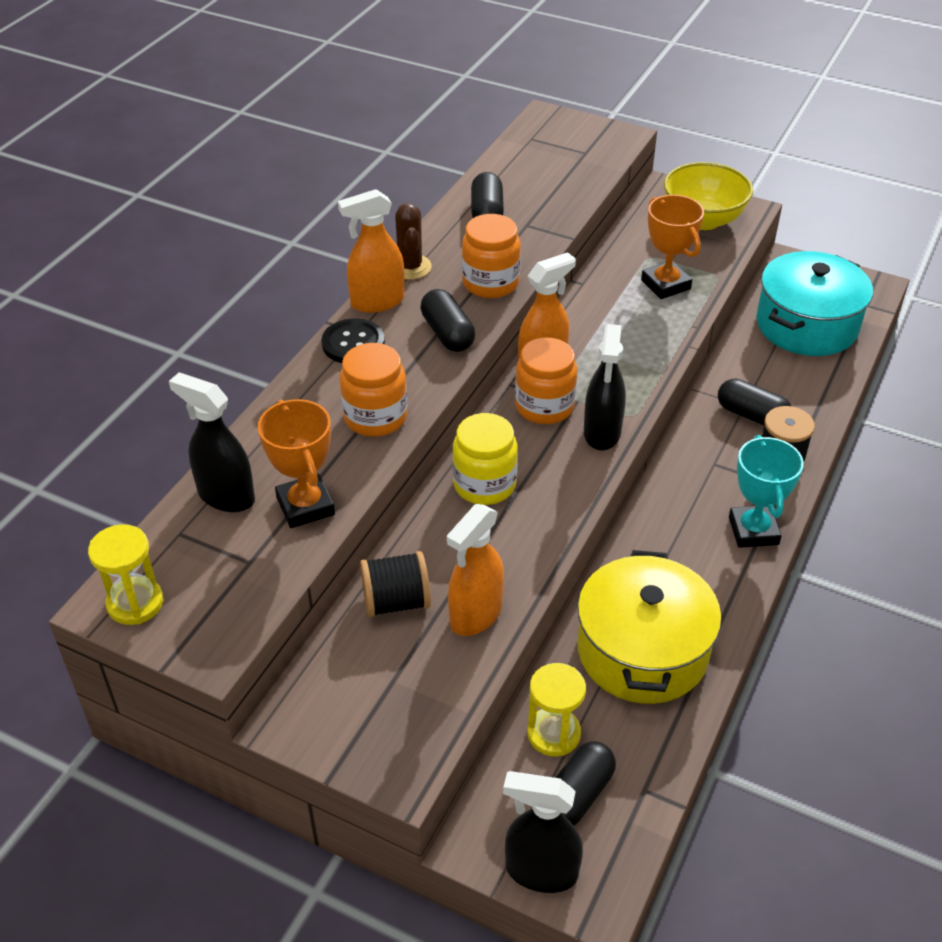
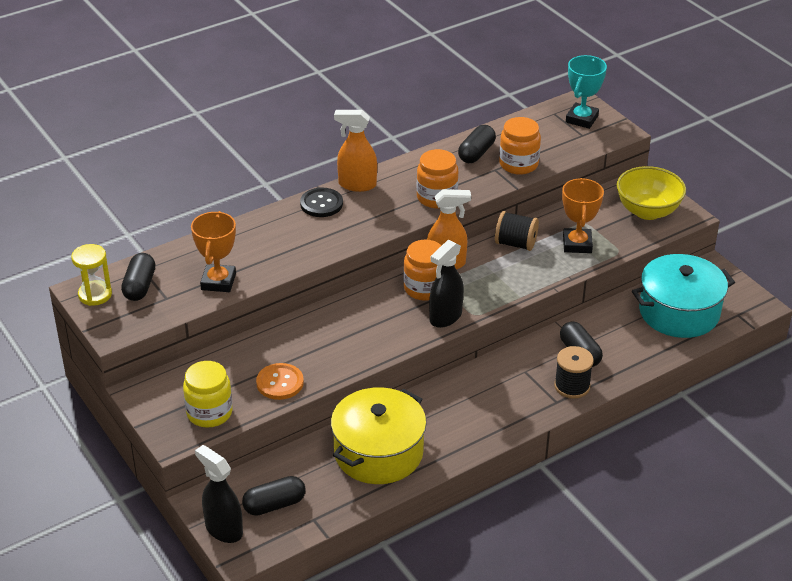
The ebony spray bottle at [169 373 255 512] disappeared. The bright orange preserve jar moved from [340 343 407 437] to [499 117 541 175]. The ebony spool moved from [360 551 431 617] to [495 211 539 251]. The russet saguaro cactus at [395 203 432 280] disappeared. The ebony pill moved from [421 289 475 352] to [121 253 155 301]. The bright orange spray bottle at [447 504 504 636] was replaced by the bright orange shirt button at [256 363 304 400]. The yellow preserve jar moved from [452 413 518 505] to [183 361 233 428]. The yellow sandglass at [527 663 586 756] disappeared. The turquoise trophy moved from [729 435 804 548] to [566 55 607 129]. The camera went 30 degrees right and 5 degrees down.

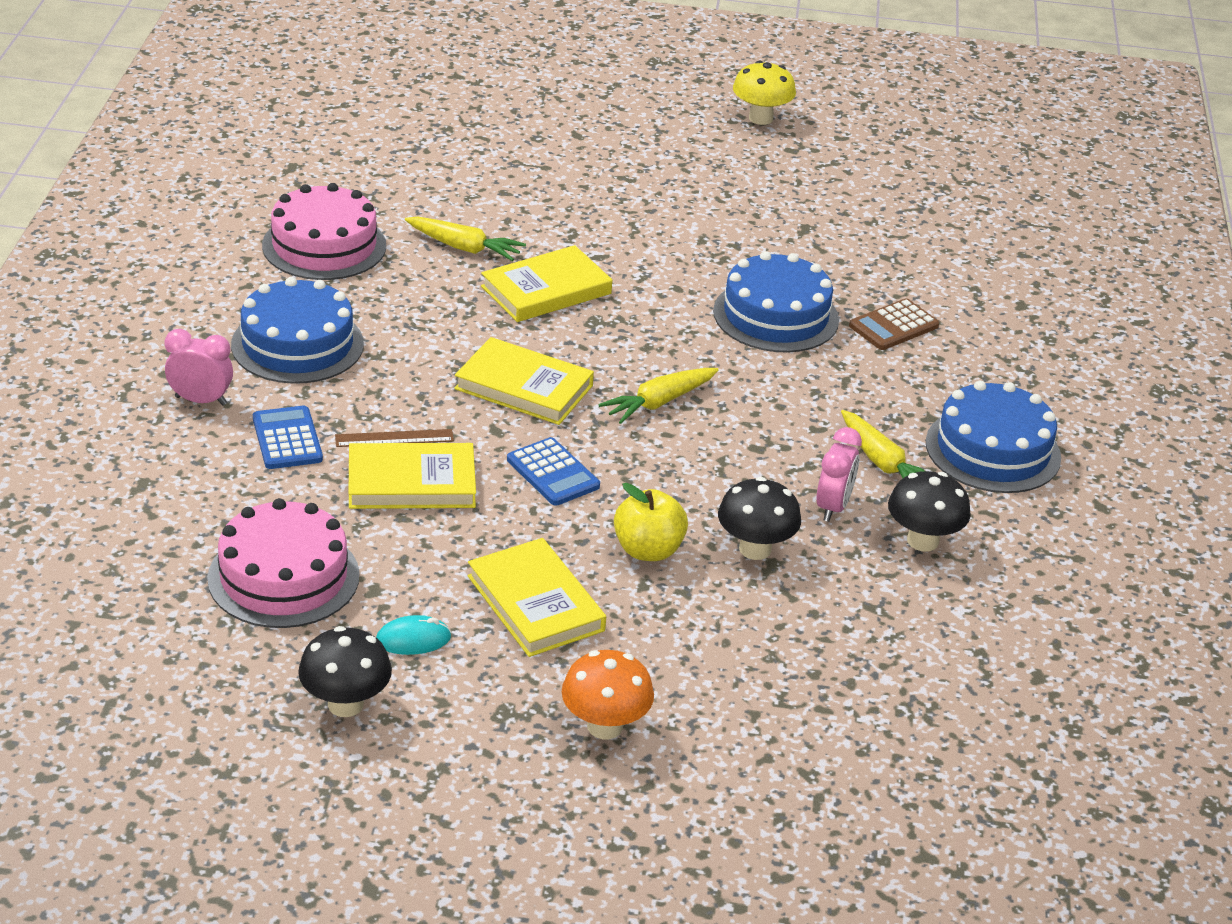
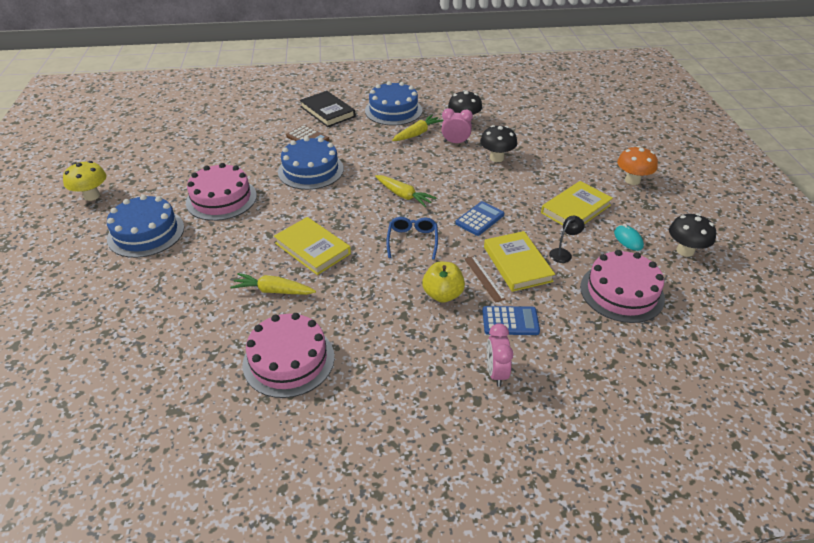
The blue layer cake moved from [231 277 364 384] to [107 195 184 258]. The blue calculator at [253 406 323 469] turned 150 degrees counterclockwise. The yellow root vegetable at [405 217 526 261] turned 90 degrees counterclockwise. The yellow book at [454 337 594 425] was replaced by the blue spectacles at [386 217 438 260]. The yellow apple fruit moved from [614 483 688 561] to [422 262 465 302]. The rose-pink layer cake at [186 163 257 221] appeared. The ebony book at [300 91 355 127] appeared. The ebony lamp at [549 216 585 263] appeared. The camera went 100 degrees left and 5 degrees up.

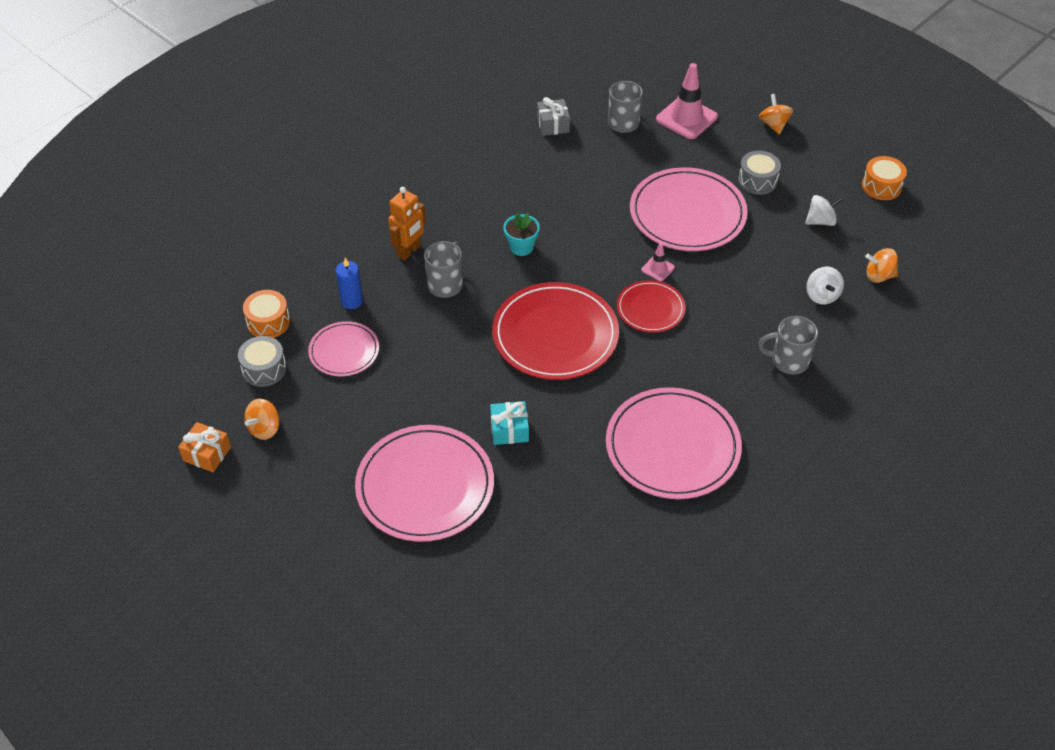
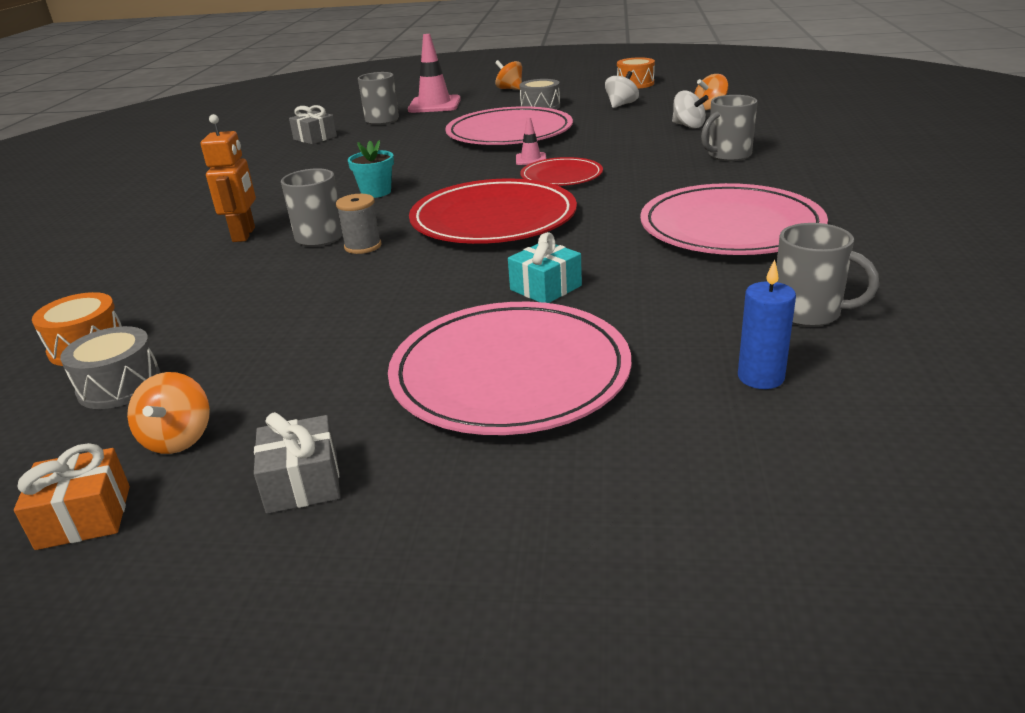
The rose-pink dinner plate at [308 321 379 376] disappeared. The blue wax candle moved from [336 258 363 309] to [738 259 796 389]. The ash-grey present at [254 412 340 514] appeared. The ash-grey spool at [336 194 381 254] appeared. The ash-grey coffee mug at [777 223 879 327] appeared. The camera went 35 degrees left and 20 degrees down.

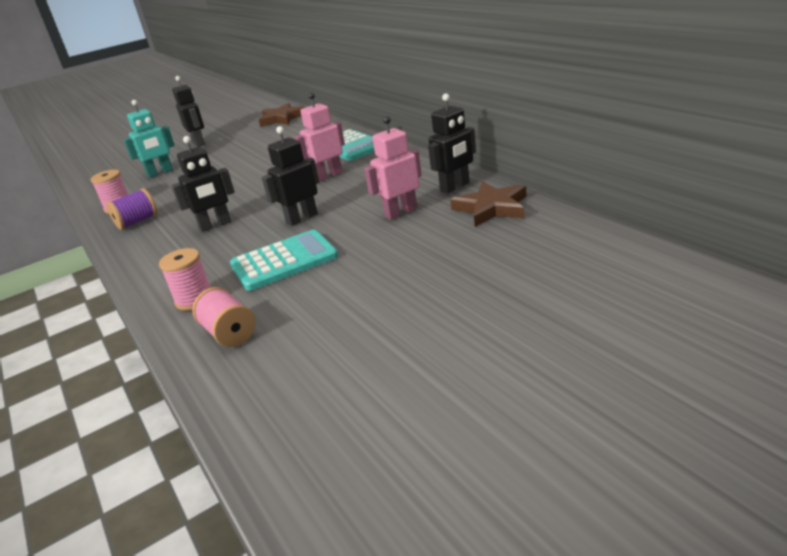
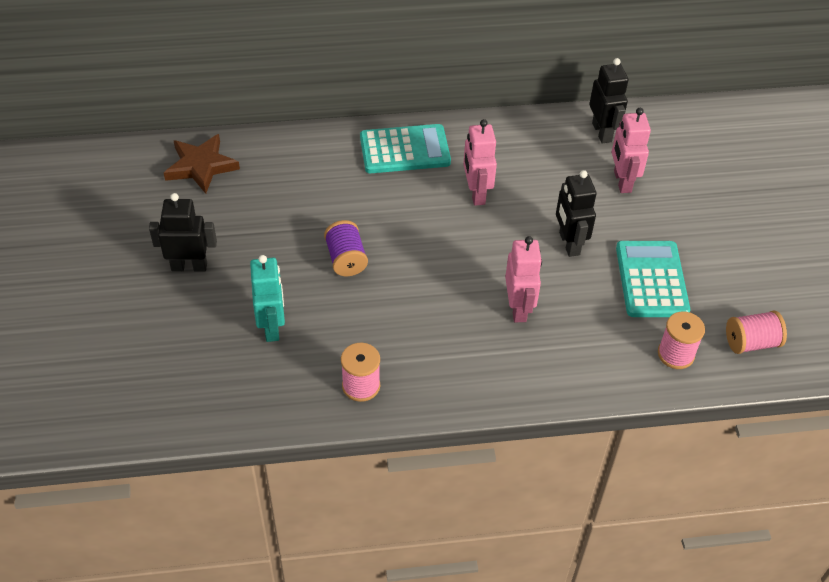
The royal purple spool moved from [106 188 157 230] to [324 220 368 276]. The ebony toy robot at [171 136 235 232] became the rose-pink toy robot at [505 236 542 322]. The russet five-pointed star at [450 182 527 227] disappeared. The camera went 70 degrees left and 20 degrees up.

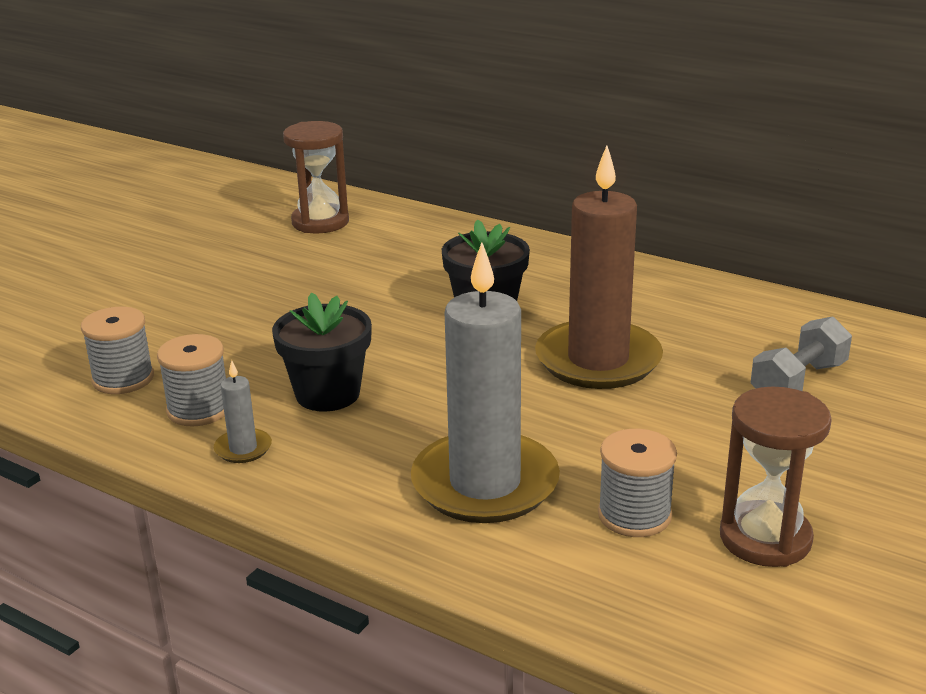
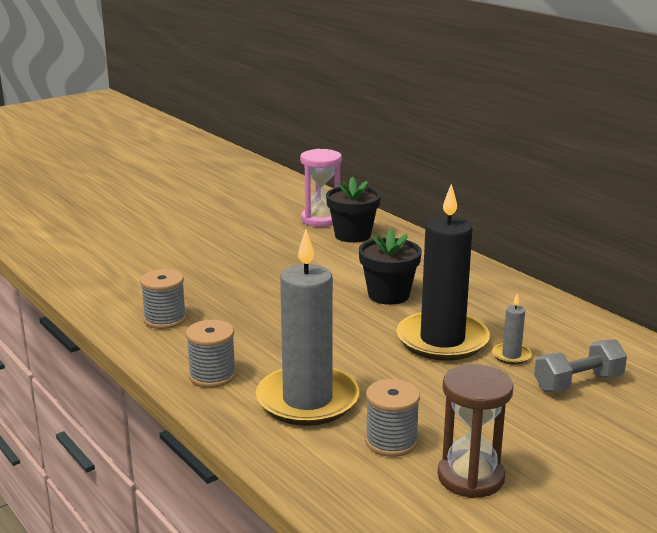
The ash-grey spool moved from [81 307 154 394] to [186 320 236 388]. The ash-grey wax candle moved from [214 360 272 463] to [492 294 532 364]. The ebony plant pot moved from [272 292 372 412] to [326 176 381 243]. The russet sandglass at [283 121 349 233] became the rose-pink sandglass at [300 149 342 227]. The russet wax candle at [535 145 663 389] became the ebony wax candle at [396 184 490 361]. The camera went 20 degrees right and 5 degrees down.

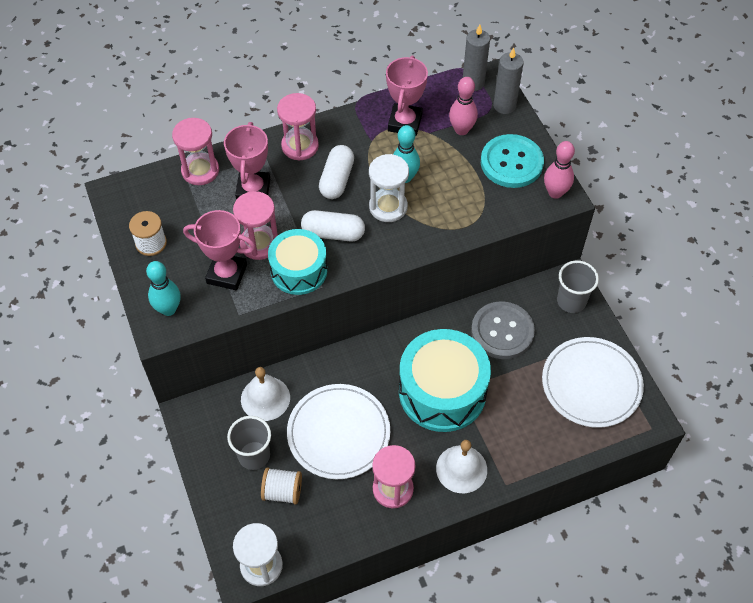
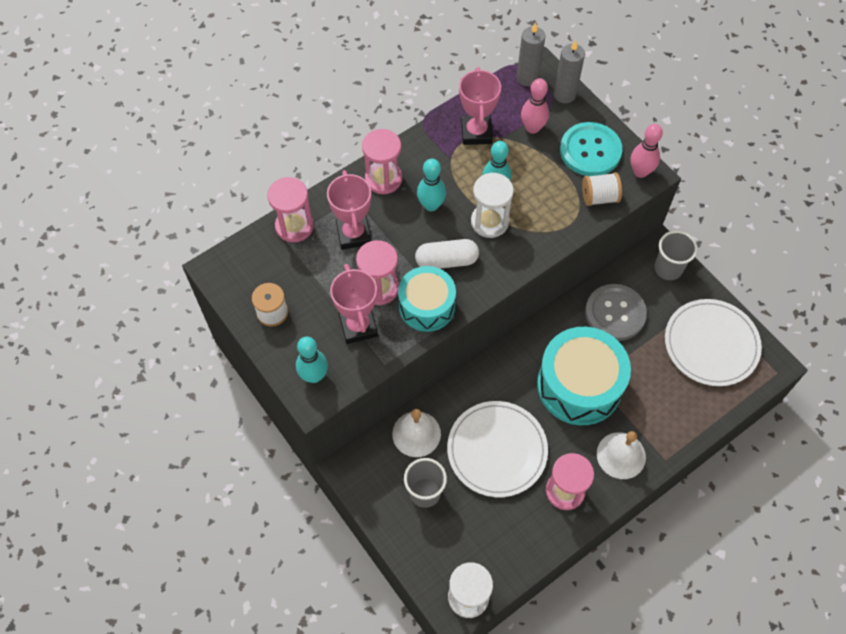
The rose-pink trophy at [183 210 256 290] turned 75 degrees clockwise. The snow-white spool moved from [261 467 302 505] to [582 172 622 206]. The snow-white pill at [319 145 354 199] was replaced by the turquoise bowling pin at [417 159 446 211]. The camera went 15 degrees left and 5 degrees up.

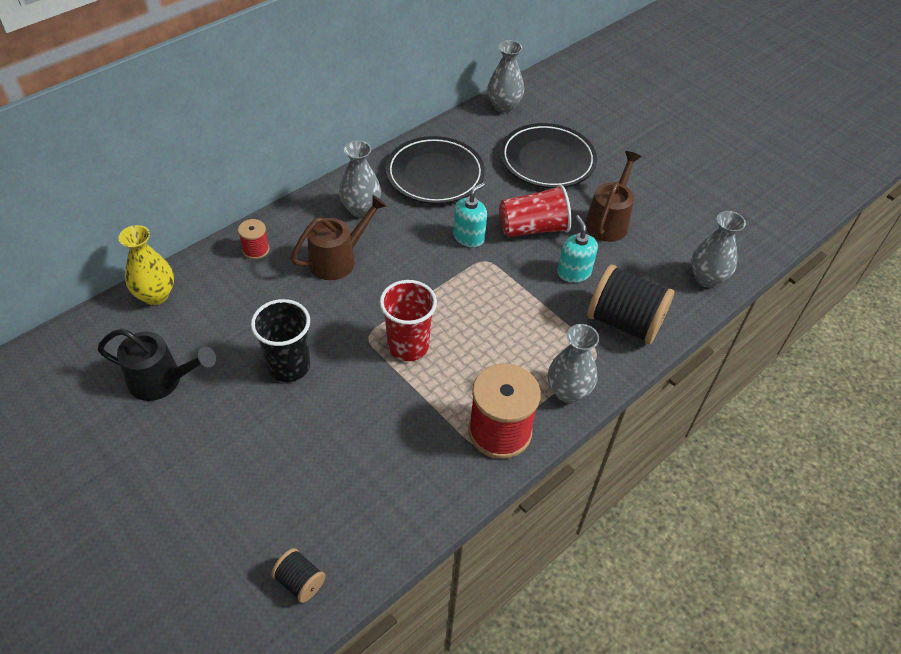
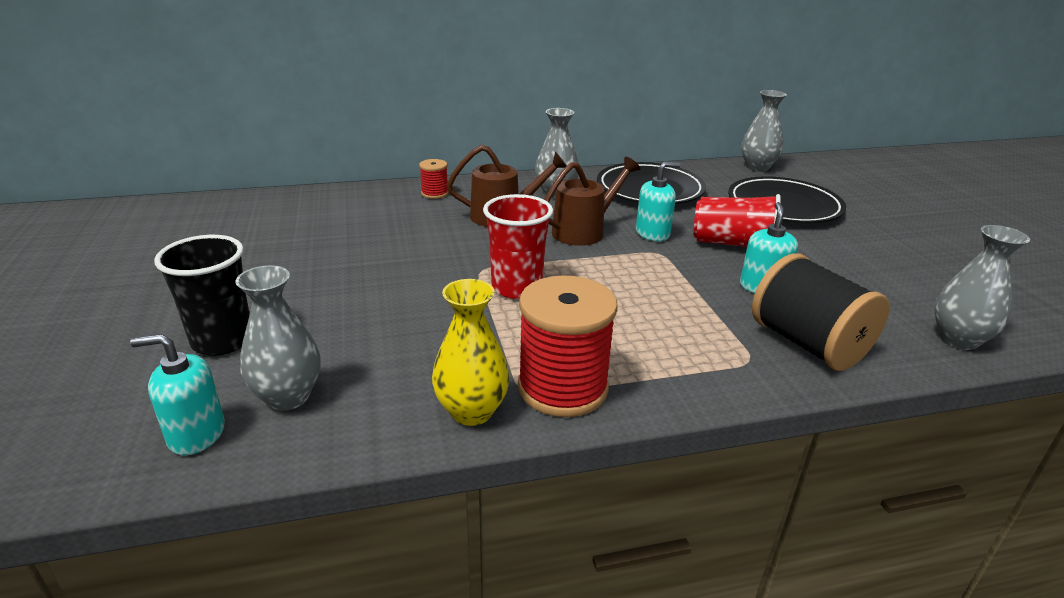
The ebony watering pot at [97 329 216 401] disappeared. The yellow vase moved from [118 225 174 305] to [432 279 510 426]. The ebony cup moved from [251 299 310 382] to [154 235 250 356]. The ebony spool at [271 548 326 603] was replaced by the turquoise soap dispenser at [130 334 225 455]. The ash-grey vase moved from [548 324 599 403] to [236 265 321 411]. The russet watering pot moved from [585 151 641 242] to [544 157 641 246]. The camera went 30 degrees right and 20 degrees down.

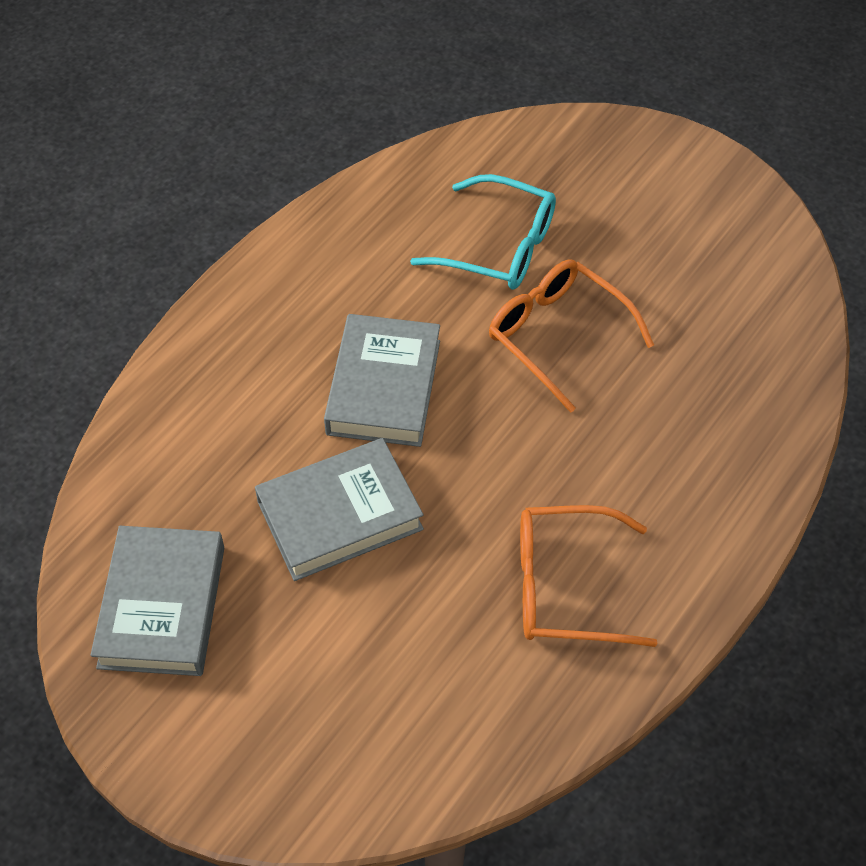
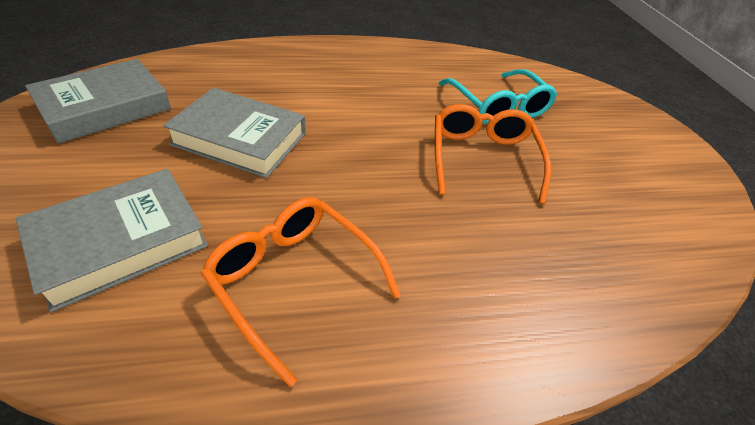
The ash-grey book moved from [324 314 440 447] to [16 169 208 312]. The camera went 40 degrees right and 10 degrees down.

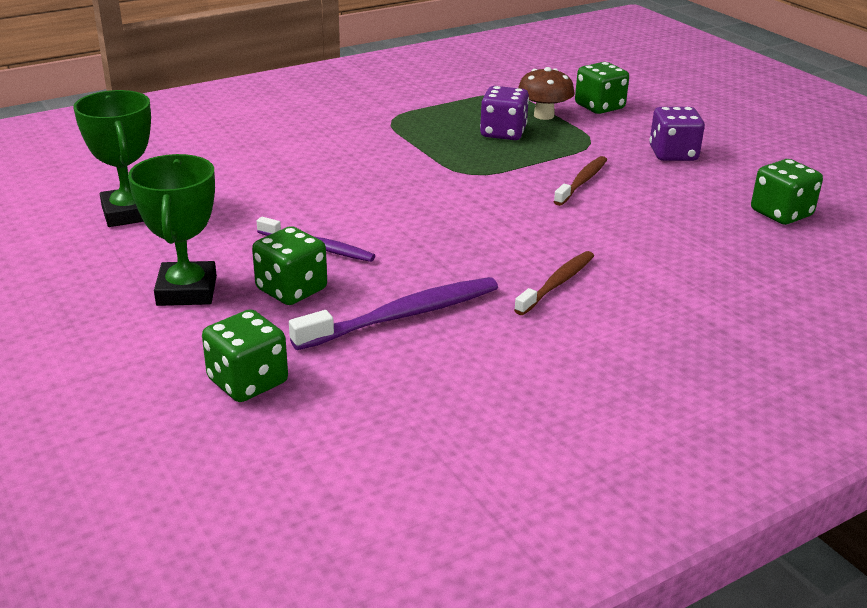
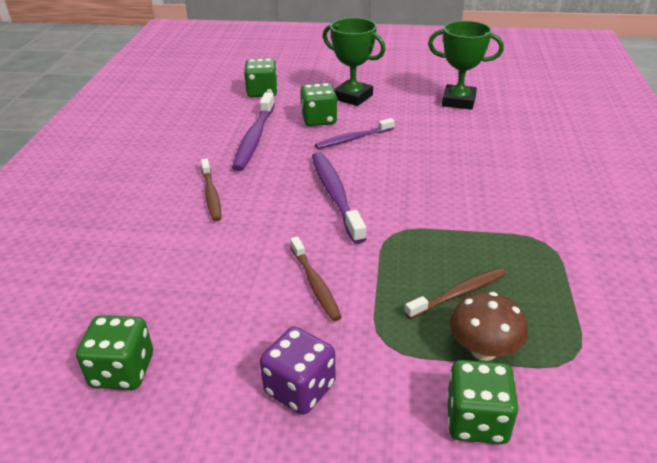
The royal purple dice at [480 86 529 140] was replaced by the russet dental brush at [405 268 506 319]. The royal purple dental brush at [312 152 366 244] appeared. The camera went 130 degrees right and 5 degrees up.

